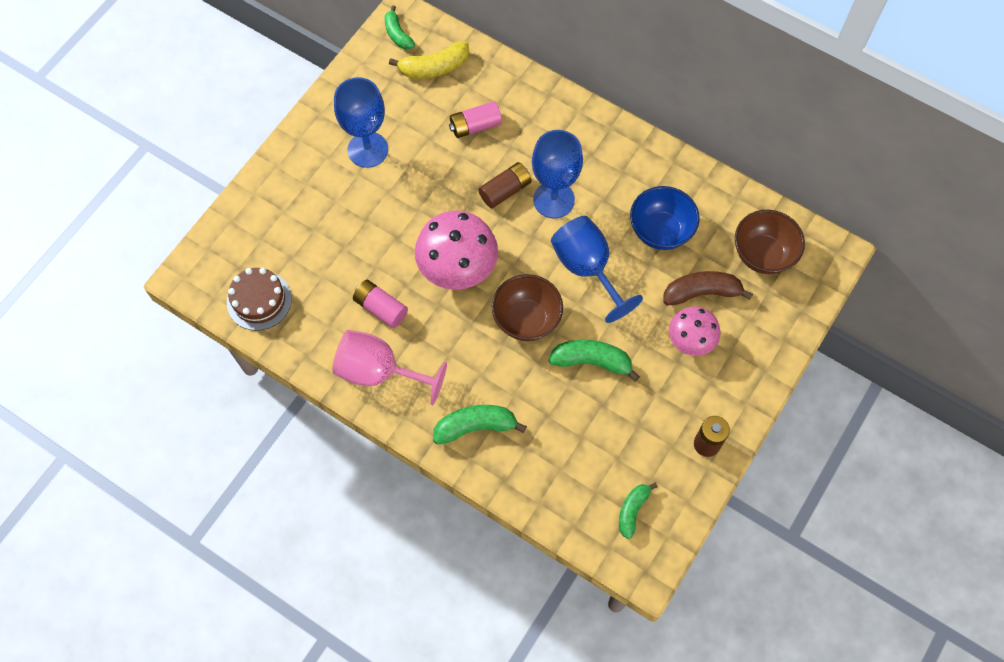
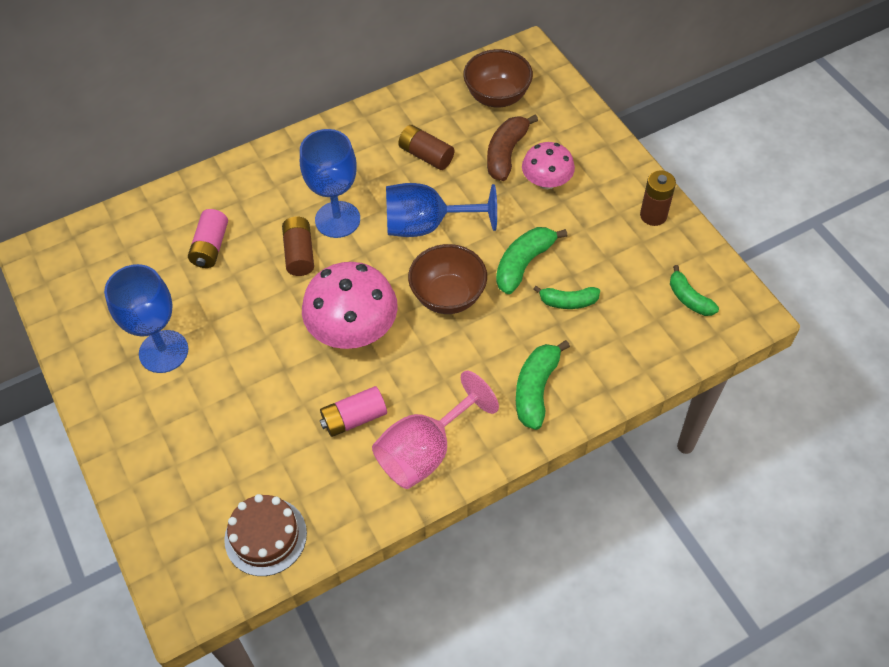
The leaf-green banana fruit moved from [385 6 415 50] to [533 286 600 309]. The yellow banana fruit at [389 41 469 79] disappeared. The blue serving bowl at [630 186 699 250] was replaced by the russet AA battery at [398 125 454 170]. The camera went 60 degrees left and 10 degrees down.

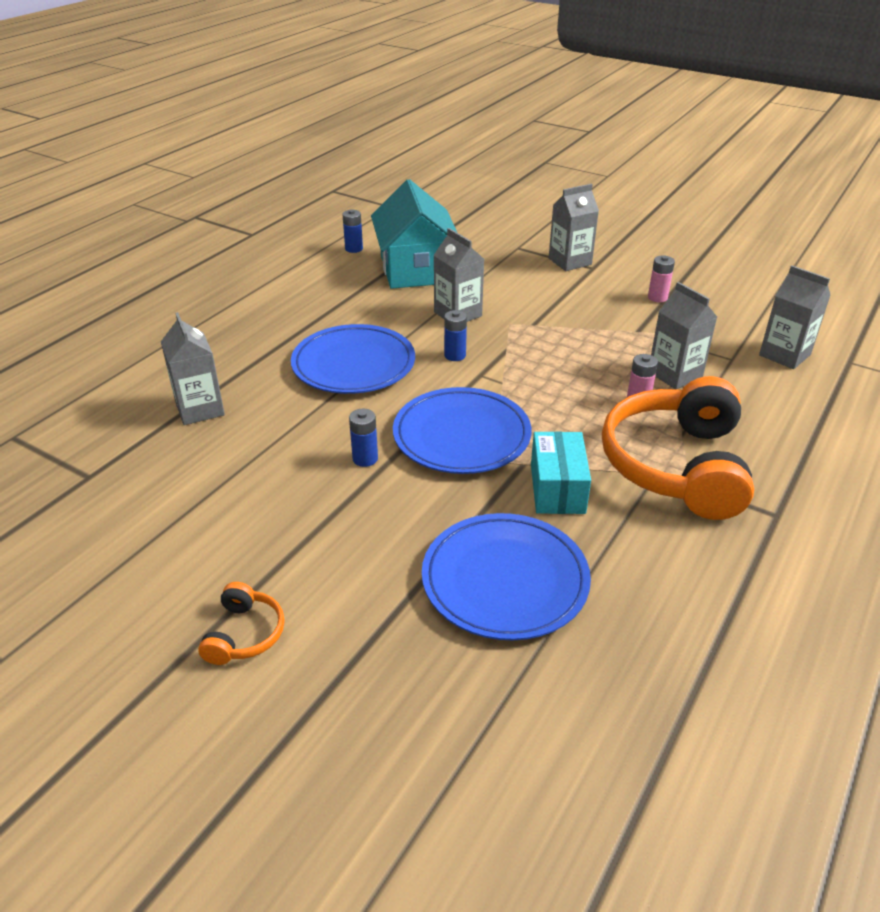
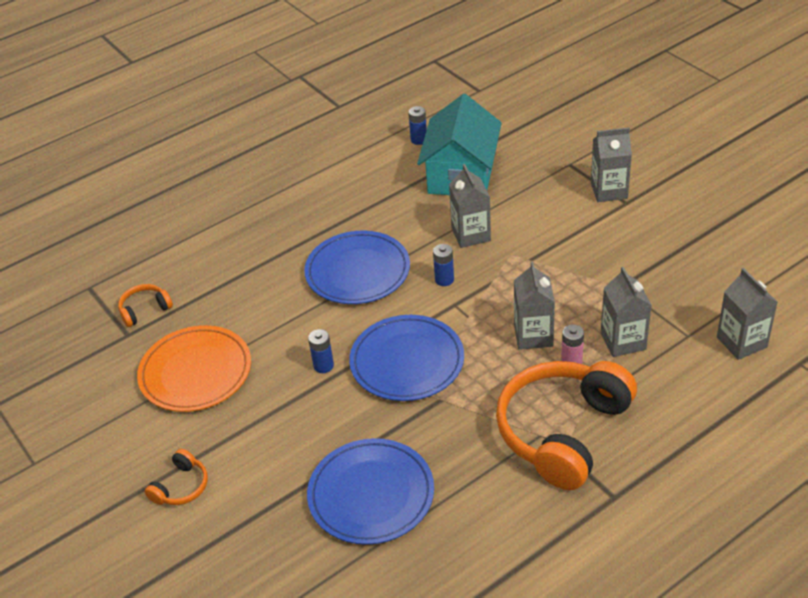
The ash-grey milk carton moved from [161 312 225 425] to [514 261 555 350]. The turquoise package at [531 431 591 514] disappeared. The rose-pink AA battery at [648 256 675 302] disappeared. The bright orange headset at [118 284 173 327] appeared. The bright orange dinner plate at [137 325 251 412] appeared. The camera went 25 degrees right and 5 degrees up.

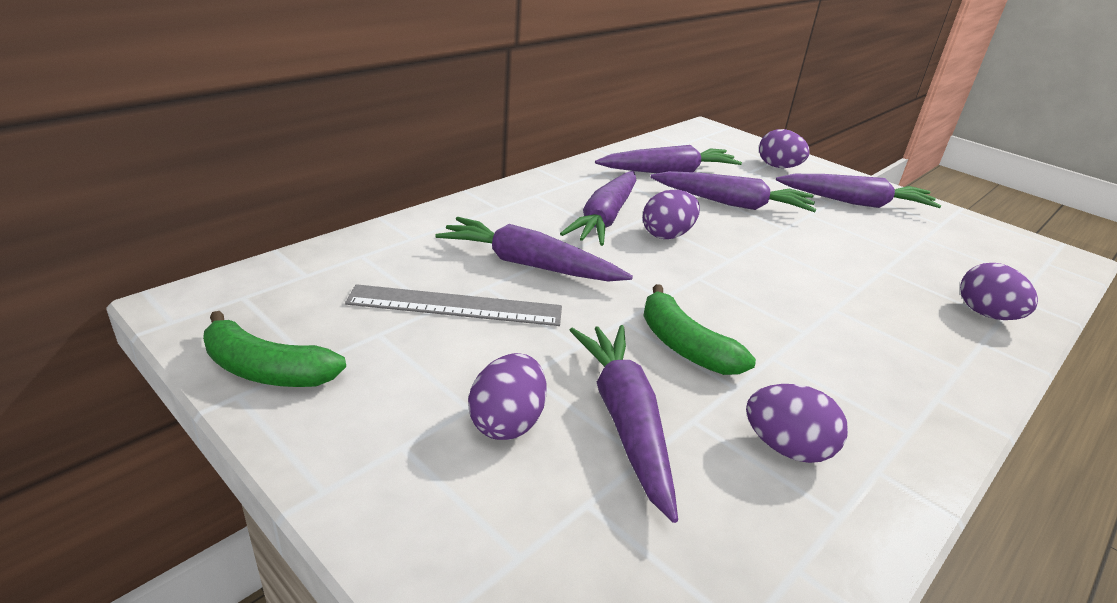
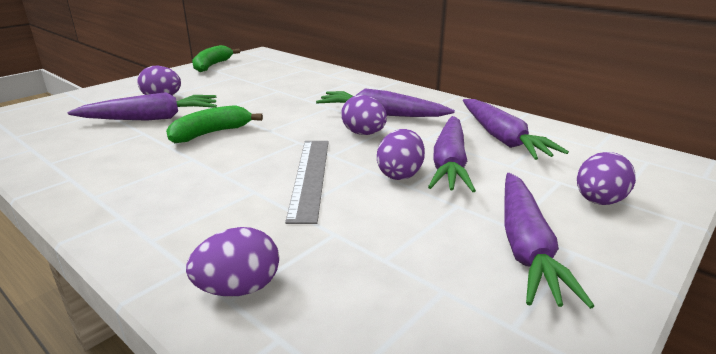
The ash-grey measuring stick moved from [345 284 562 326] to [285 141 329 224]. The royal purple root vegetable at [435 217 633 281] disappeared. The royal purple toy egg moved from [746 384 848 463] to [377 129 425 180]. The camera went 90 degrees right and 5 degrees down.

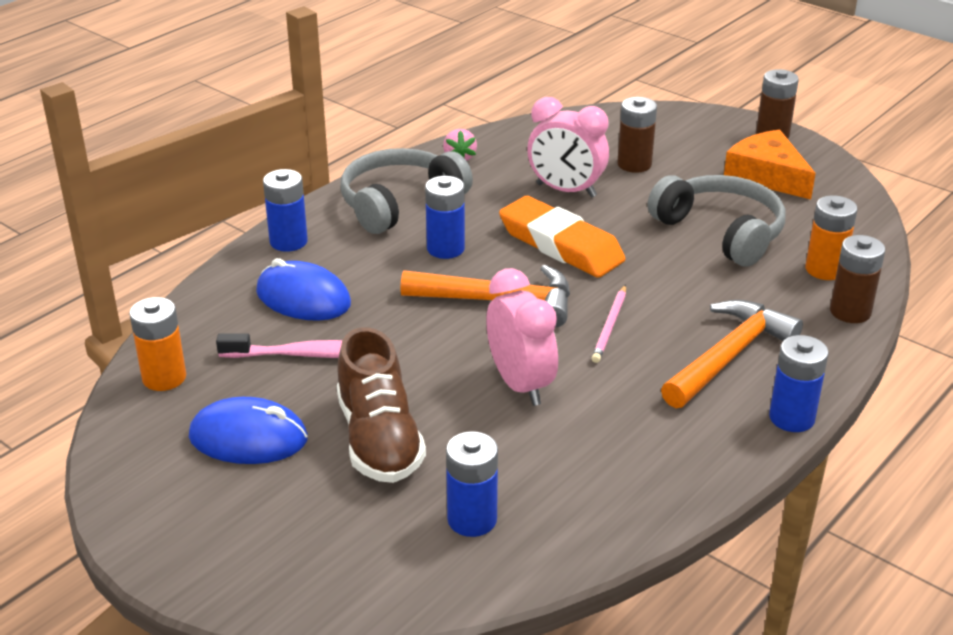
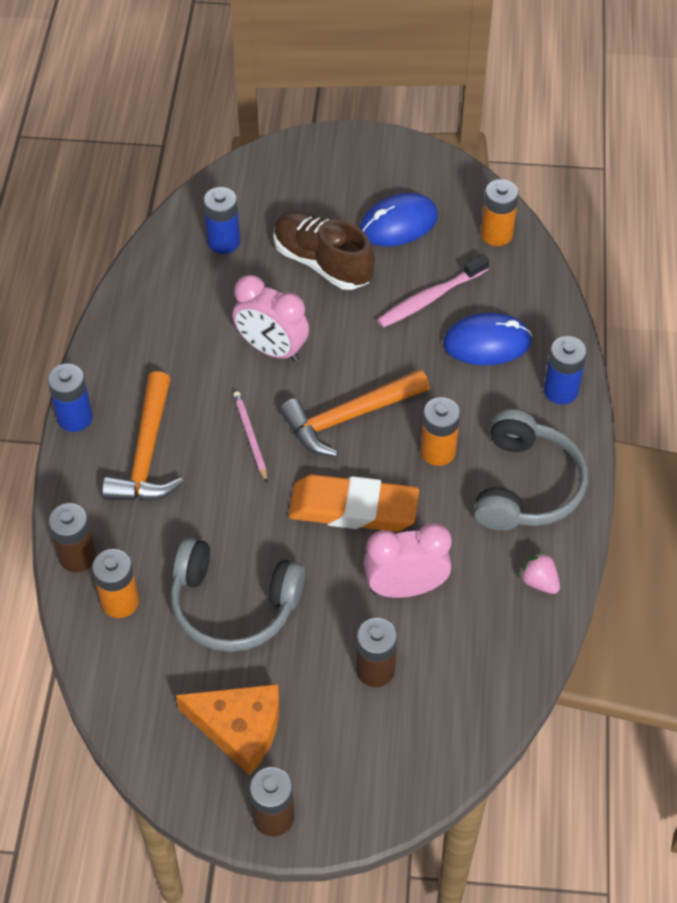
The blue AA battery at [425 176 465 259] became the bright orange AA battery at [420 397 460 466]. The camera went 145 degrees right and 20 degrees up.

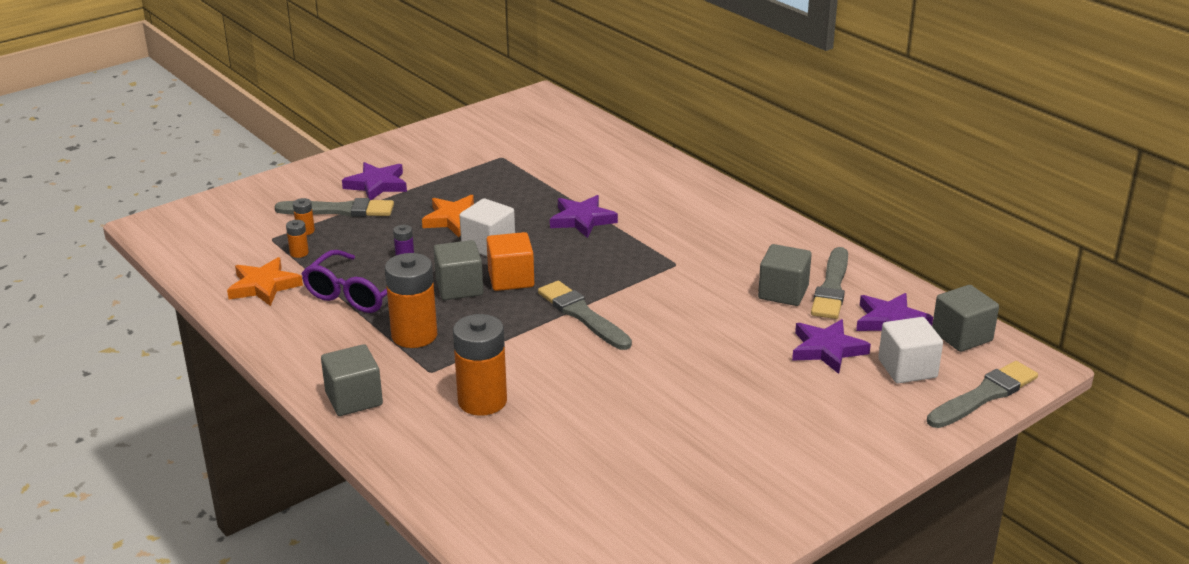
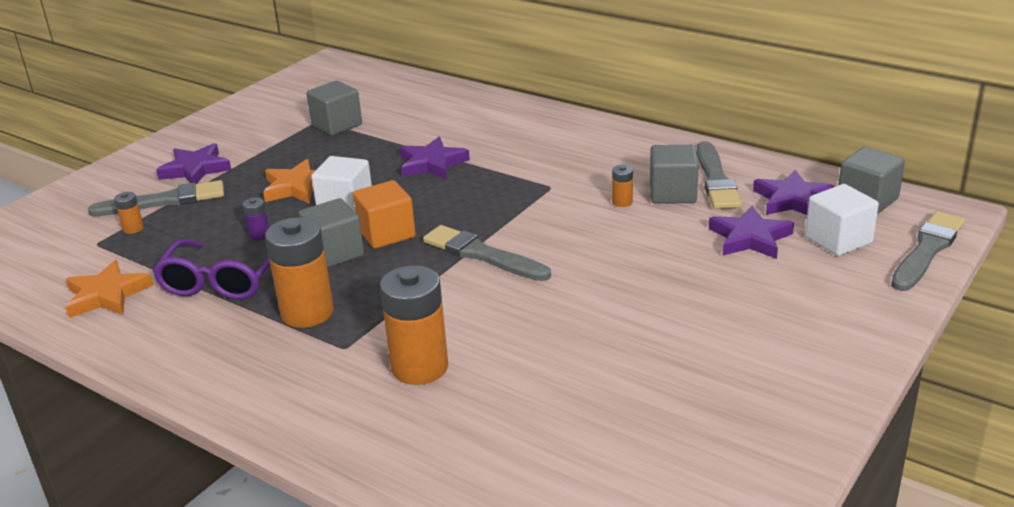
The bright orange AA battery moved from [286 220 309 258] to [612 165 633 207]. The ash-grey block moved from [321 344 383 416] to [306 81 362 136]. The camera went 15 degrees left and 0 degrees up.

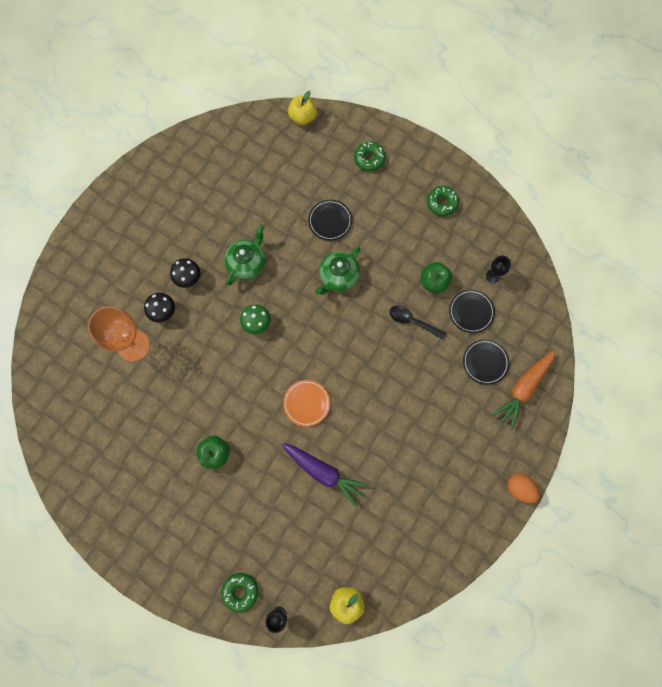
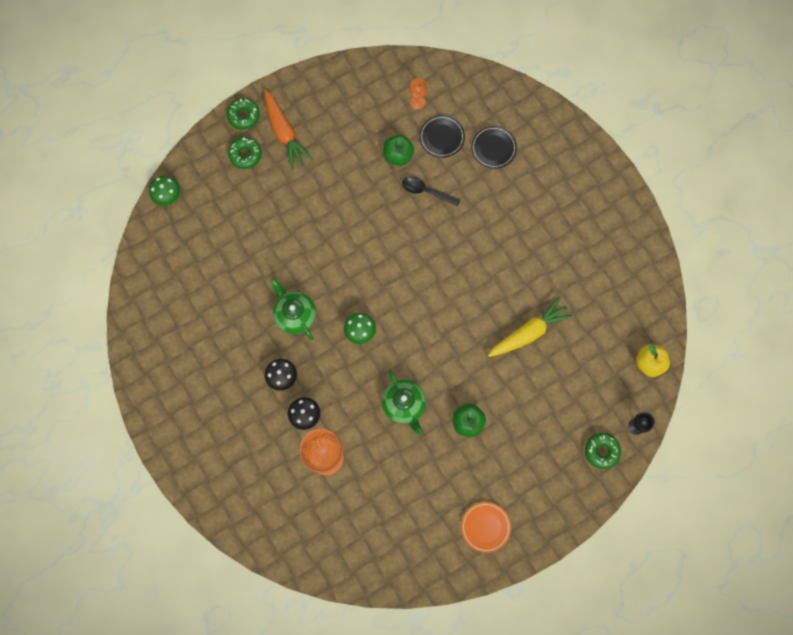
The royal purple root vegetable at [282 443 369 507] became the yellow root vegetable at [488 296 573 357]. The bright orange dinner plate moved from [283 380 330 427] to [461 502 511 553]. The yellow apple fruit at [288 91 317 125] was replaced by the leaf-green mushroom at [149 176 180 206]. The ebony dinner plate at [308 200 352 241] disappeared. The leaf-green tea pot moved from [315 247 360 295] to [382 370 426 435]. The ebony spoon at [390 305 446 339] turned 60 degrees clockwise. The leaf-green doughnut moved from [427 186 459 216] to [227 98 260 129]. The ebony chalice at [486 256 511 283] became the bright orange chalice at [409 78 428 110]. The bright orange root vegetable moved from [492 350 556 430] to [264 89 313 169]. The bright orange toy egg at [507 473 540 503] disappeared. The camera went 65 degrees left and 0 degrees up.

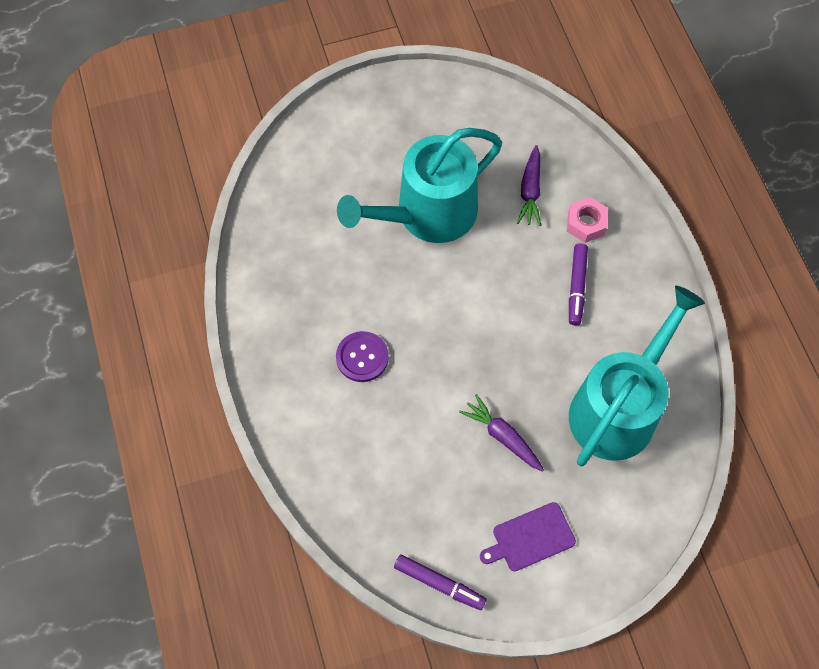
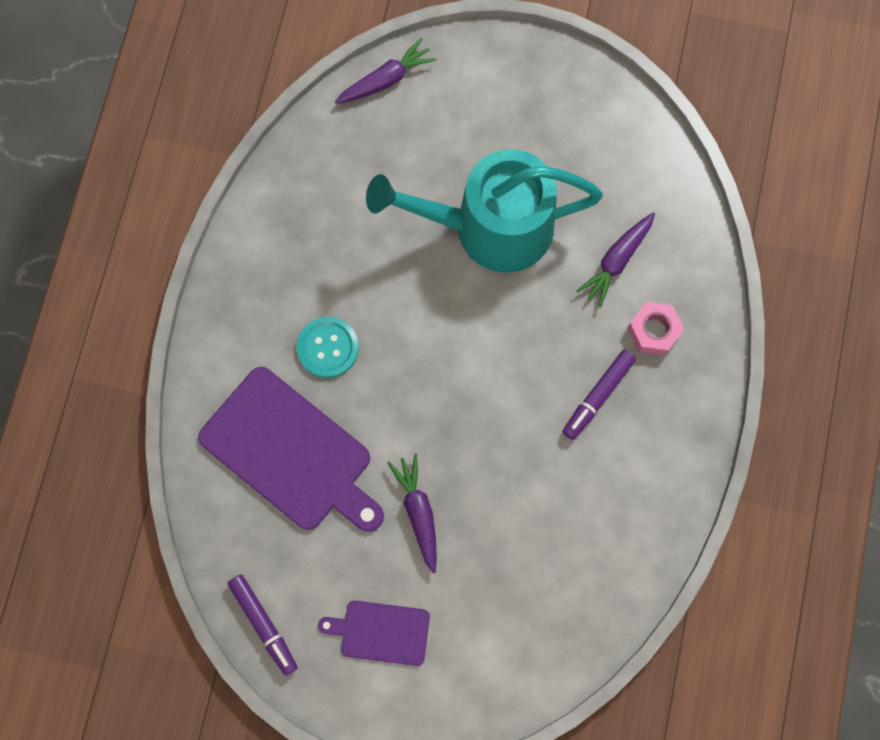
The royal purple shirt button at [336 331 389 382] became the turquoise shirt button at [297 317 359 378]. The turquoise watering pot at [569 286 705 466] disappeared. The royal purple chopping board at [198 367 384 532] appeared. The royal purple root vegetable at [335 38 437 104] appeared. The camera went 30 degrees right and 10 degrees up.

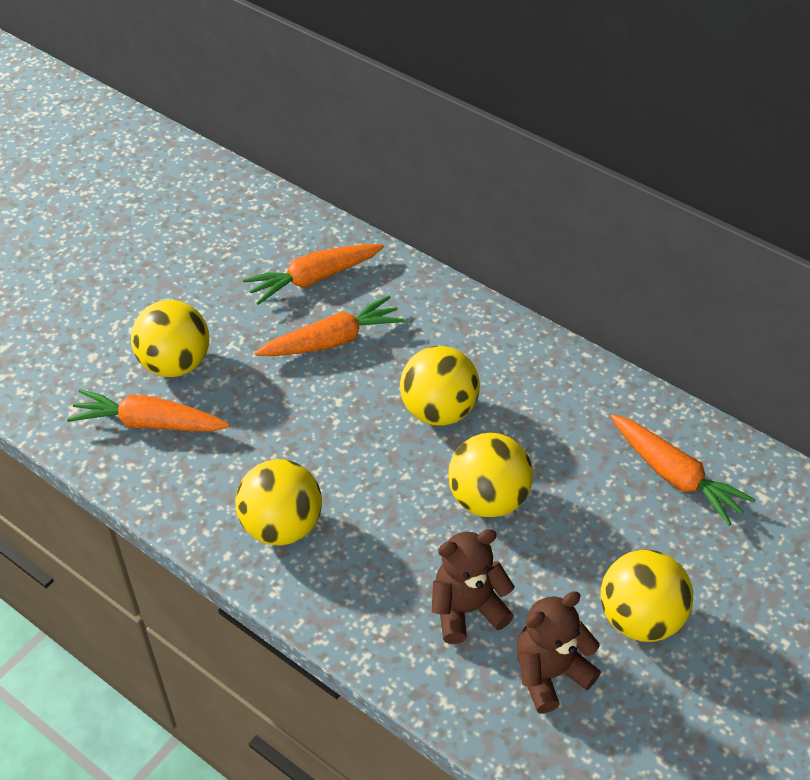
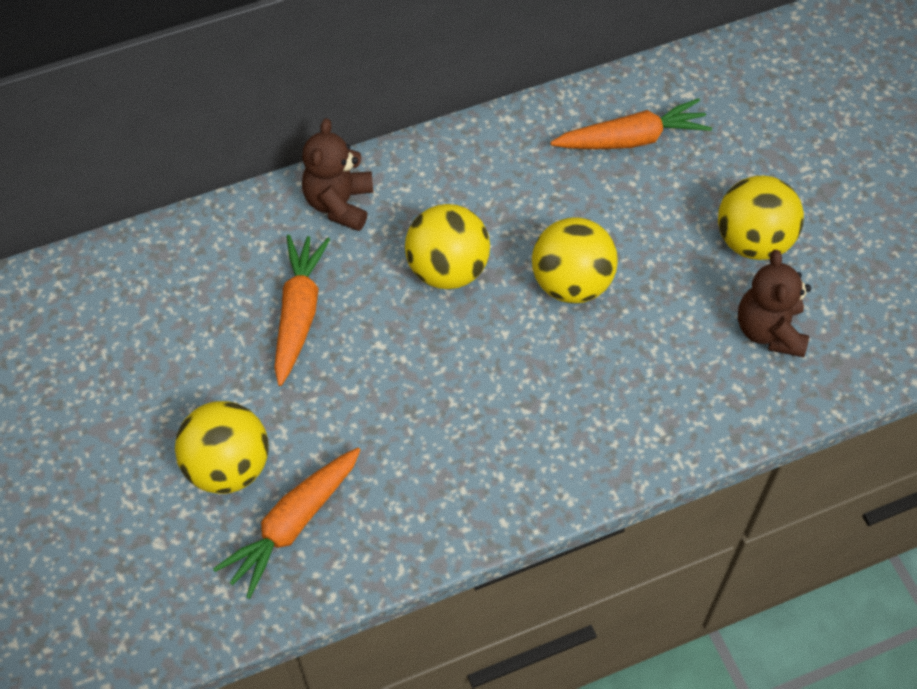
The yellow sphere at [235 459 322 545] disappeared. The bright orange root vegetable at [243 244 384 305] disappeared. The russet teddy bear moved from [432 529 515 644] to [302 118 373 231]. The camera went 60 degrees left and 10 degrees up.

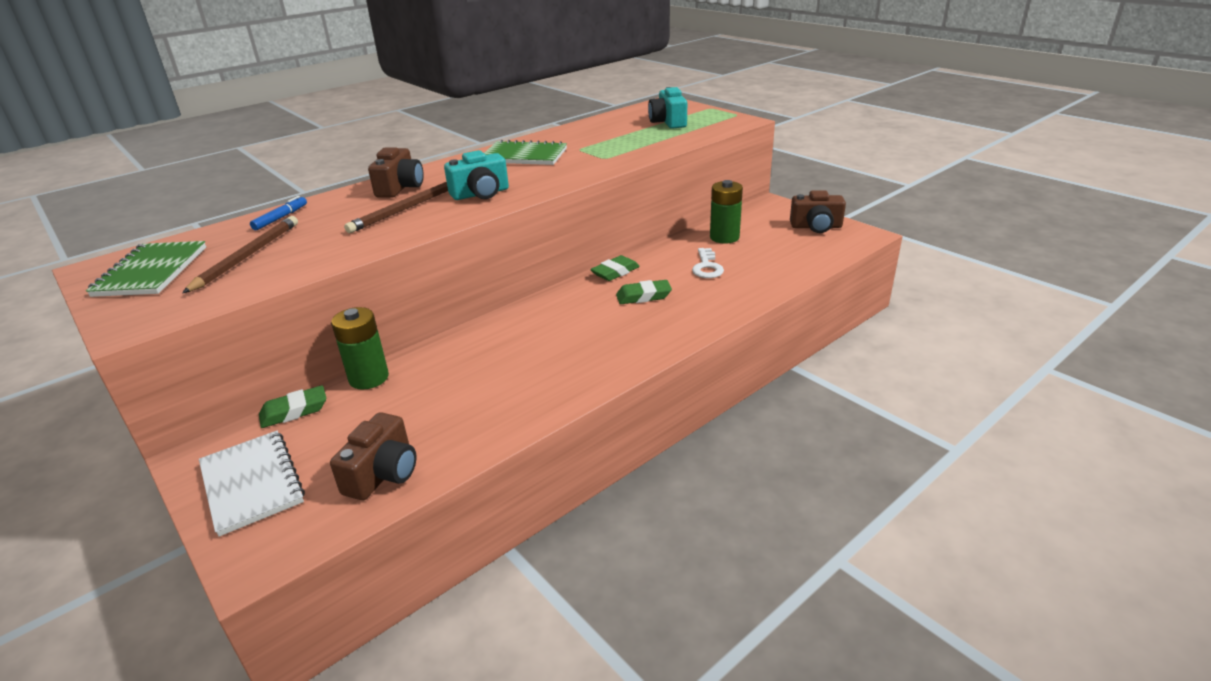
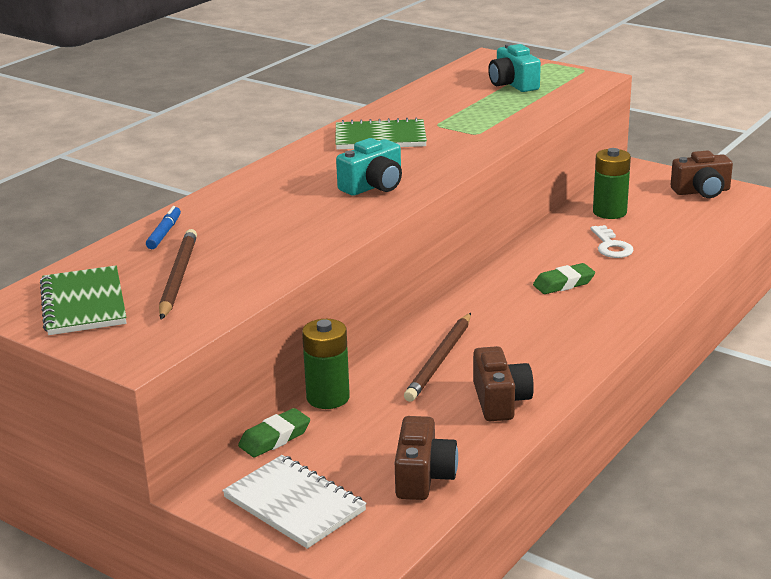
The russet lead pencil moved from [344 181 448 233] to [404 313 471 402]. The russet photo camera moved from [368 147 424 198] to [473 346 534 421]. The leaf-green eraser at [590 255 640 281] disappeared. The camera went 15 degrees left and 5 degrees down.

